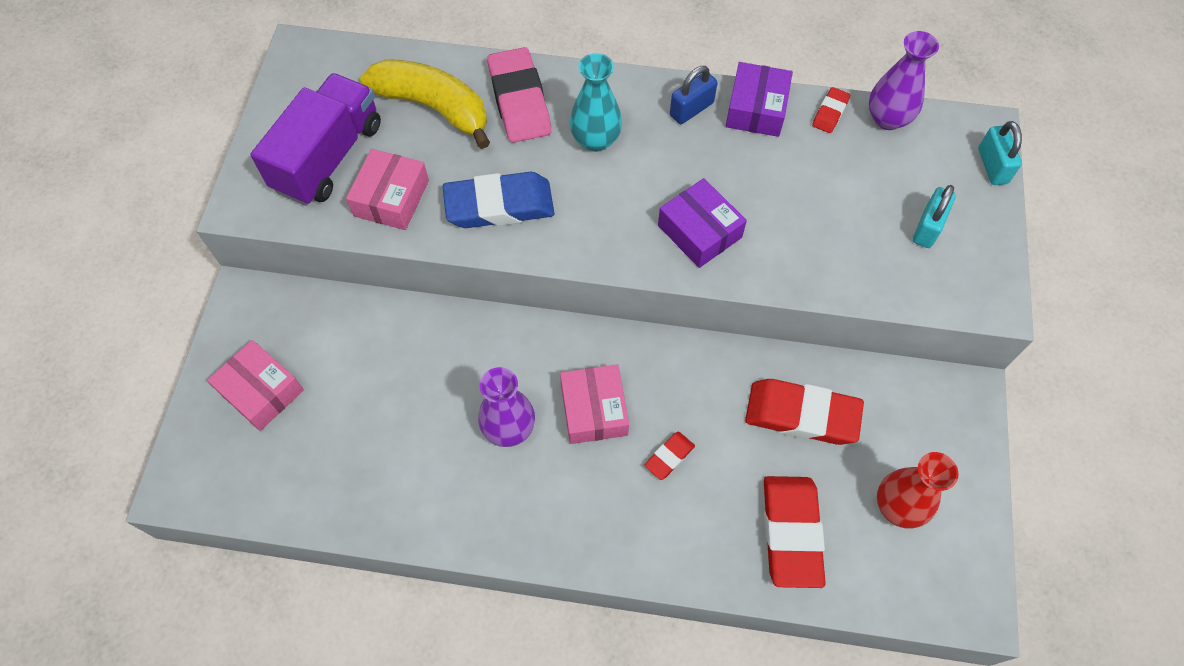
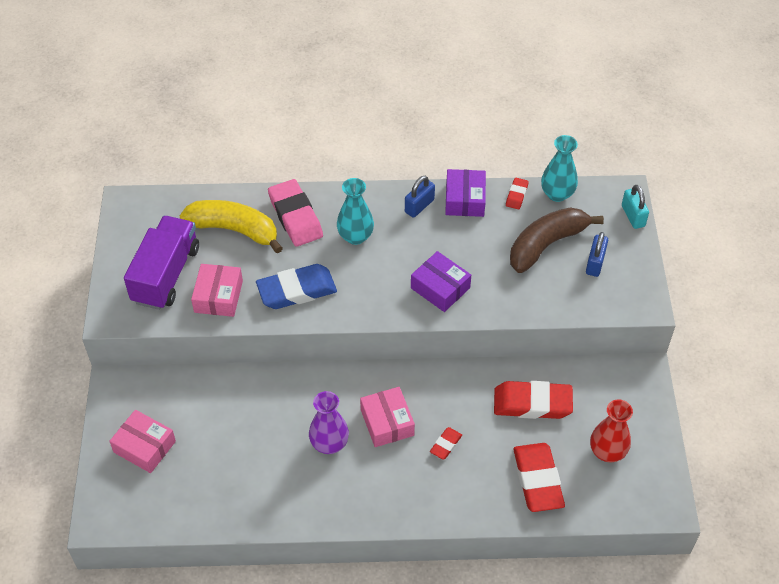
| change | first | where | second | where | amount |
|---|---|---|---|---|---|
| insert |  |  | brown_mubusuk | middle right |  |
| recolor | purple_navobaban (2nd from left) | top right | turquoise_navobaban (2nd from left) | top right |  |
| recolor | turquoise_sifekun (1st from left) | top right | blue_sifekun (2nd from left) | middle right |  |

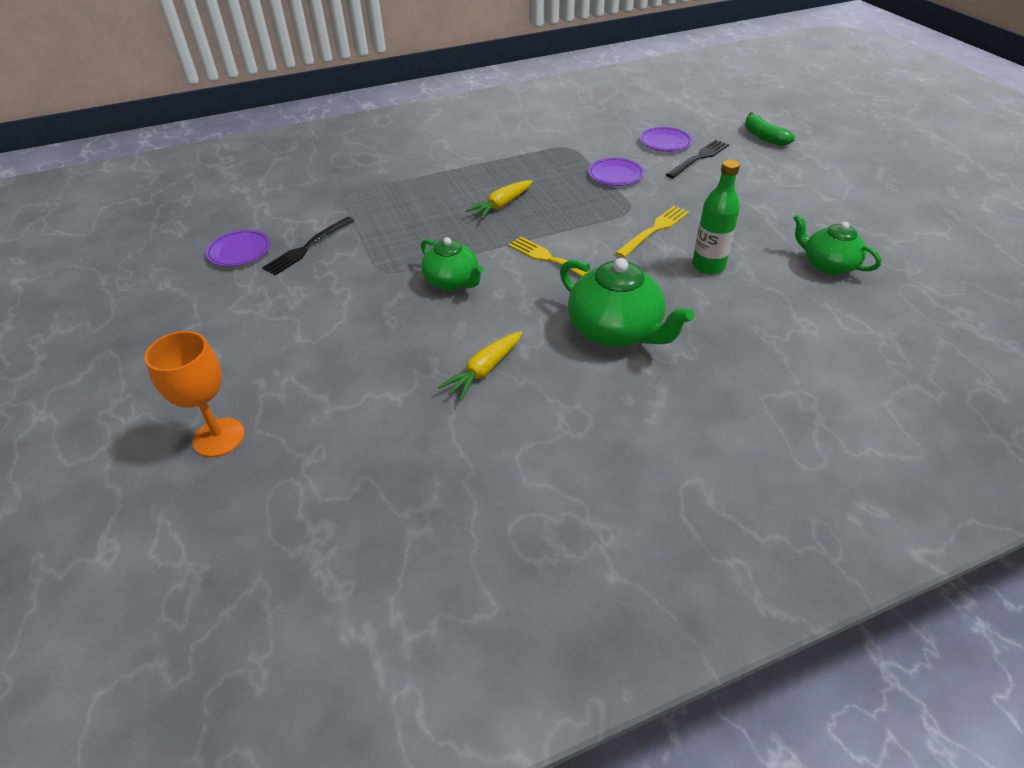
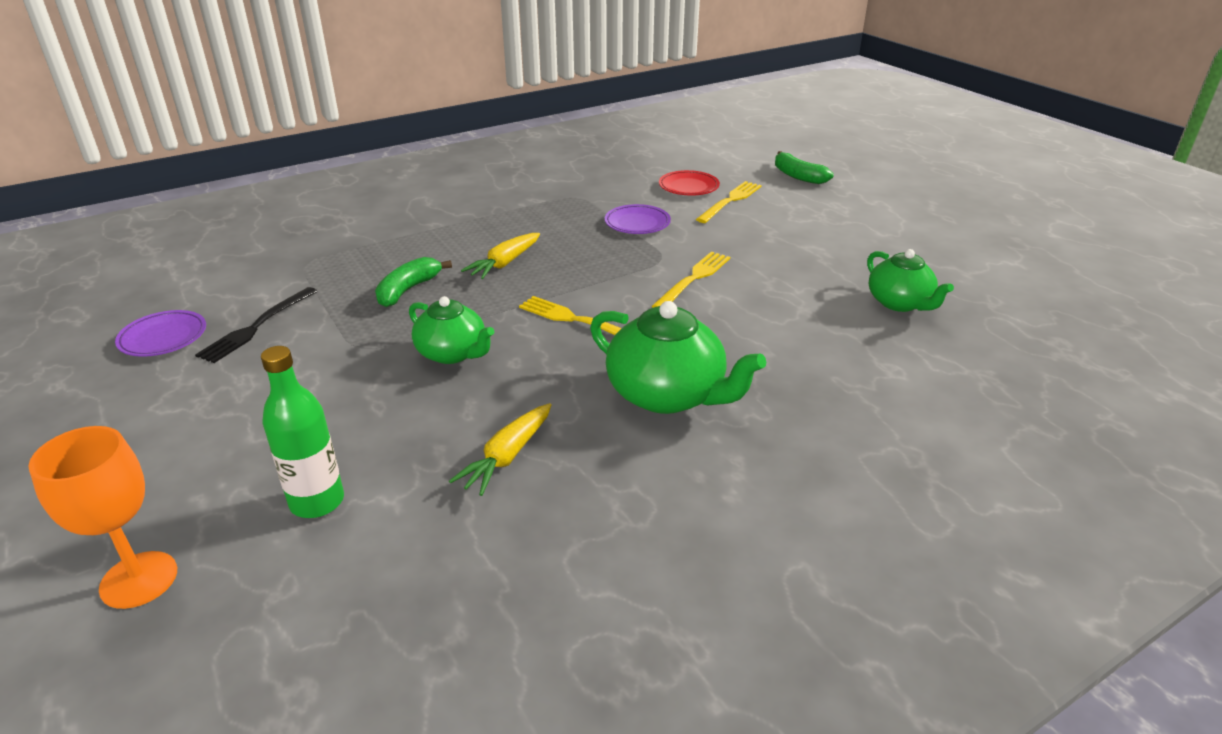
| change | first | where | second | where | amount |
|---|---|---|---|---|---|
| move | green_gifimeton | top right |  | middle left |  |
| insert |  |  | green_mubusuk (1st from left) | centre |  |
| recolor | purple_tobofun (3rd from left) | top centre | red_tobofun | top centre |  |
| recolor | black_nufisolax (2nd from left) | top right | yellow_nufisolax (3rd from left) | top centre |  |
| rotate | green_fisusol (3rd from left) | top right |  | middle right | 150 degrees counterclockwise |

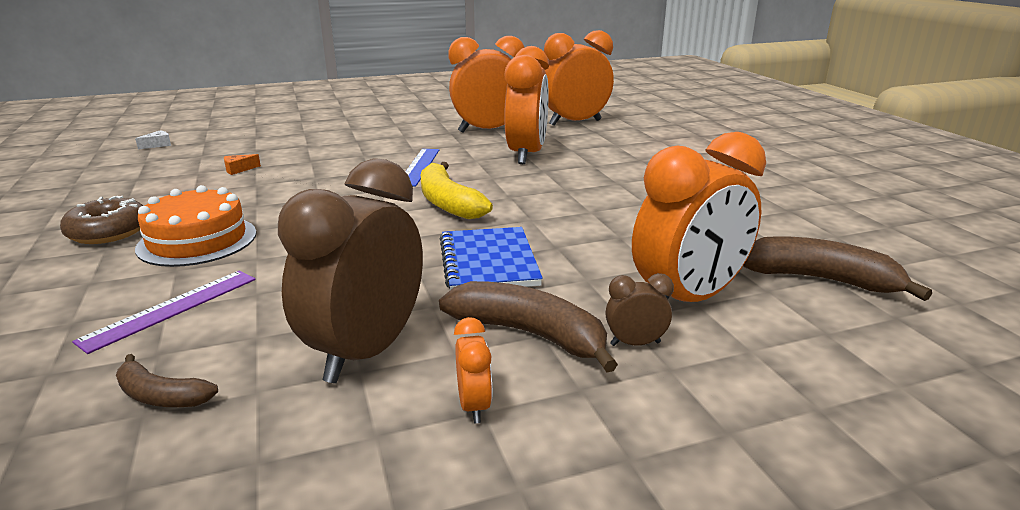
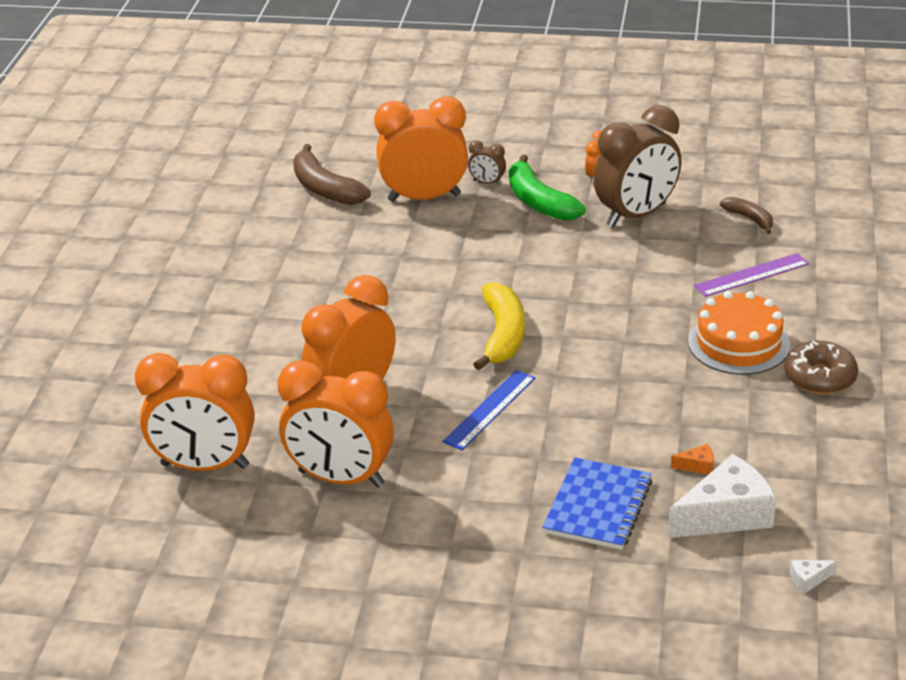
| change | first | where | second | where | amount |
|---|---|---|---|---|---|
| recolor | brown_mubusuk (2nd from left) | centre | green_mubusuk | top centre |  |
| move | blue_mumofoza | centre |  | bottom centre |  |
| insert |  |  | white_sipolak (1st from left) | bottom right |  |

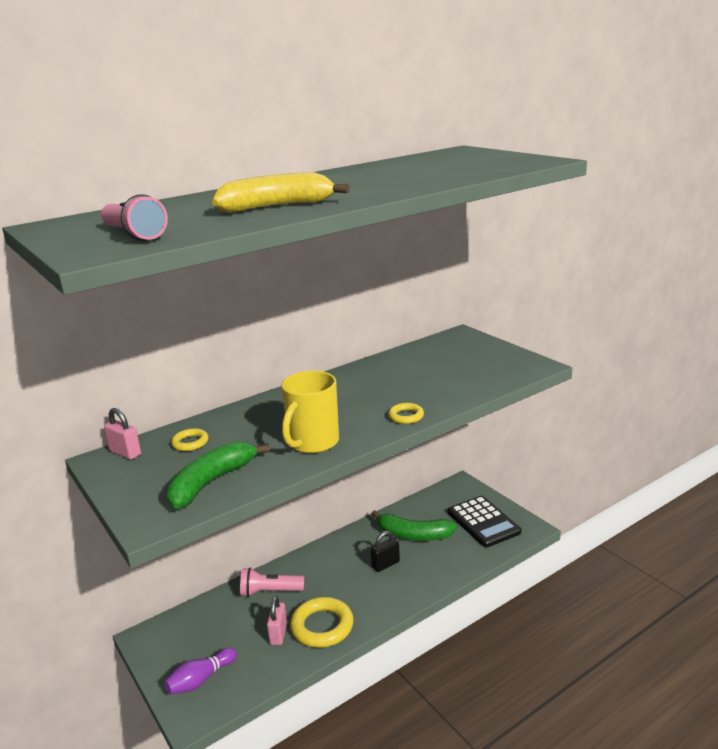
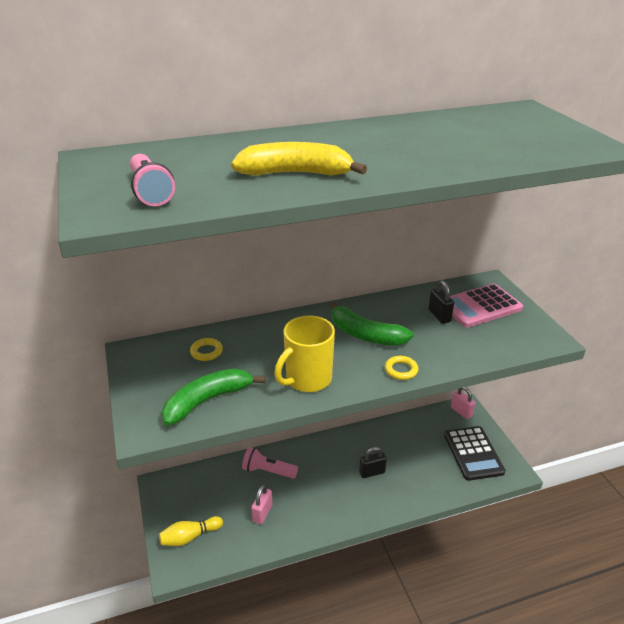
| change | first | where | second | where | amount |
|---|---|---|---|---|---|
| recolor | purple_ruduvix | bottom left | yellow_ruduvix | bottom left |  |
| move | green_mubusuk (2nd from left) | bottom centre |  | centre |  |
| insert |  |  | black_sifekun (2nd from left) | middle right |  |
| insert |  |  | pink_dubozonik | middle right |  |
| move | pink_sifekun (1st from left in the first image) | middle left | pink_sifekun (2nd from left) | middle right |  |
| delete | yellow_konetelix (2nd from left) | bottom centre |  |  |  |

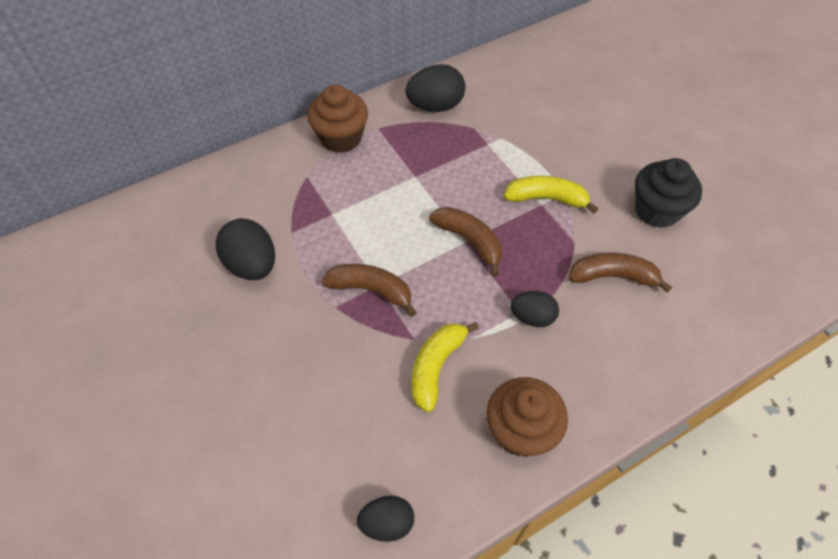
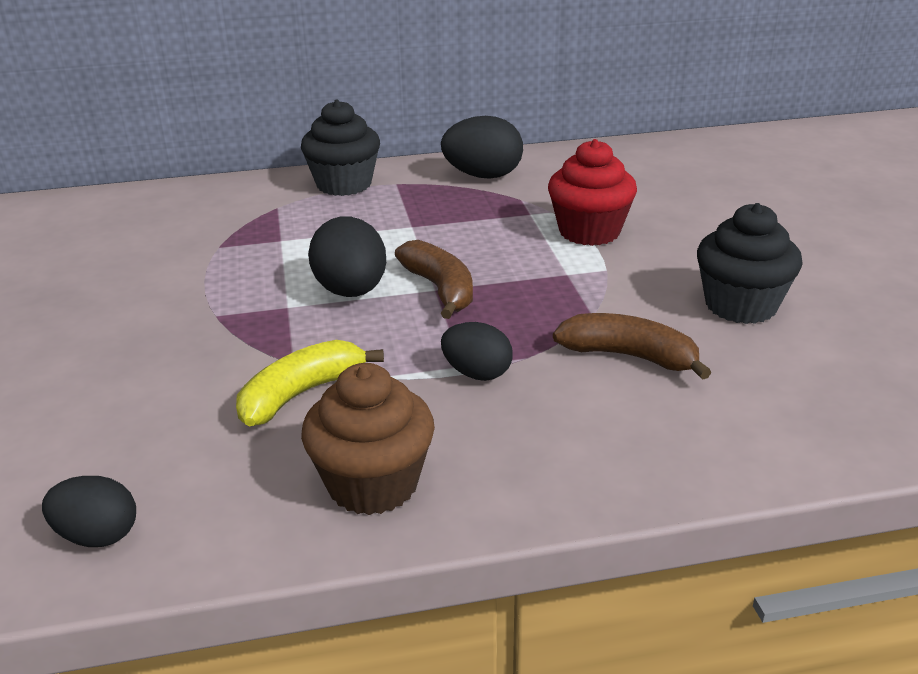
| change | first | where | second | where | amount |
|---|---|---|---|---|---|
| recolor | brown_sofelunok (1st from left) | top centre | black_sofelunok (1st from left) | top centre |  |
| move | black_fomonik (1st from left in the first image) | middle left | black_fomonik (2nd from left) | centre |  |
| insert |  |  | red_sofelunok | top centre |  |
| delete | brown_mubusuk (1st from left) | centre |  |  |  |
| delete | yellow_mubusuk (2nd from left) | centre |  |  |  |

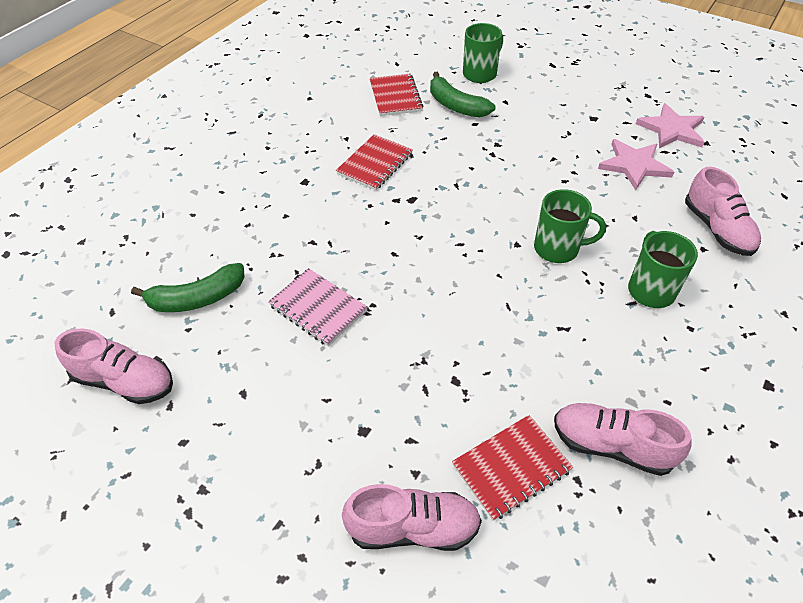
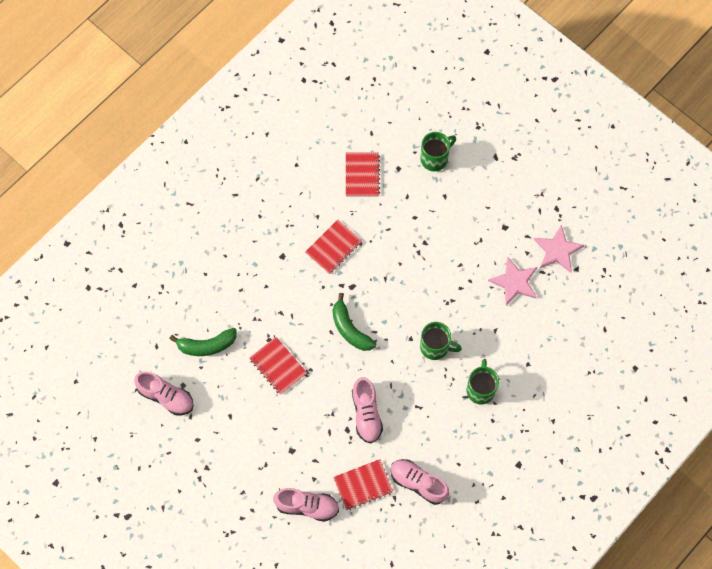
| change | first | where | second | where | amount |
|---|---|---|---|---|---|
| recolor | pink_mumofoza | centre | red_mumofoza (1st from left) | centre |  |
| move | green_mubusuk (2nd from left) | top centre |  | centre |  |
| move | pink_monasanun (4th from left in the first image) | middle right | pink_monasanun (3rd from left) | bottom centre |  |

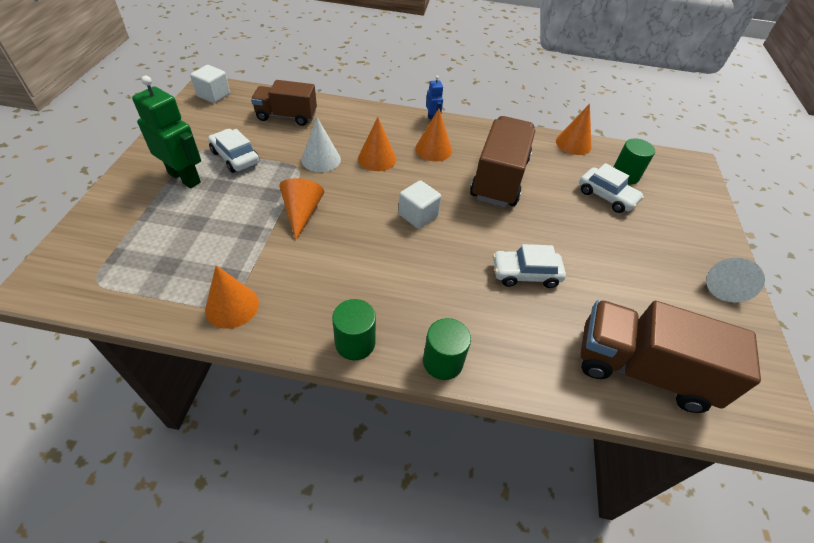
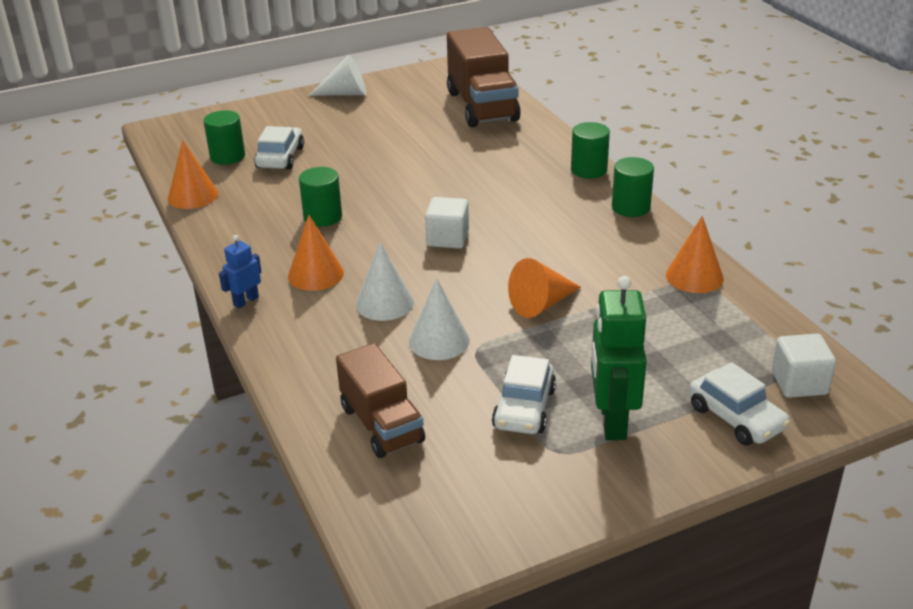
| change | first | where | second | where | amount |
|---|---|---|---|---|---|
| replace | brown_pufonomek (2nd from left) | top centre | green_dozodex (2nd from left) | top centre |  |
| recolor | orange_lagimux (3rd from left) | top centre | white_lagimux (2nd from left) | centre |  |
| move | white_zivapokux (2nd from left in the first image) | centre | white_zivapokux (3rd from left) | middle right |  |
| move | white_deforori (1st from left in the first image) | top left | white_deforori (2nd from left) | middle right |  |

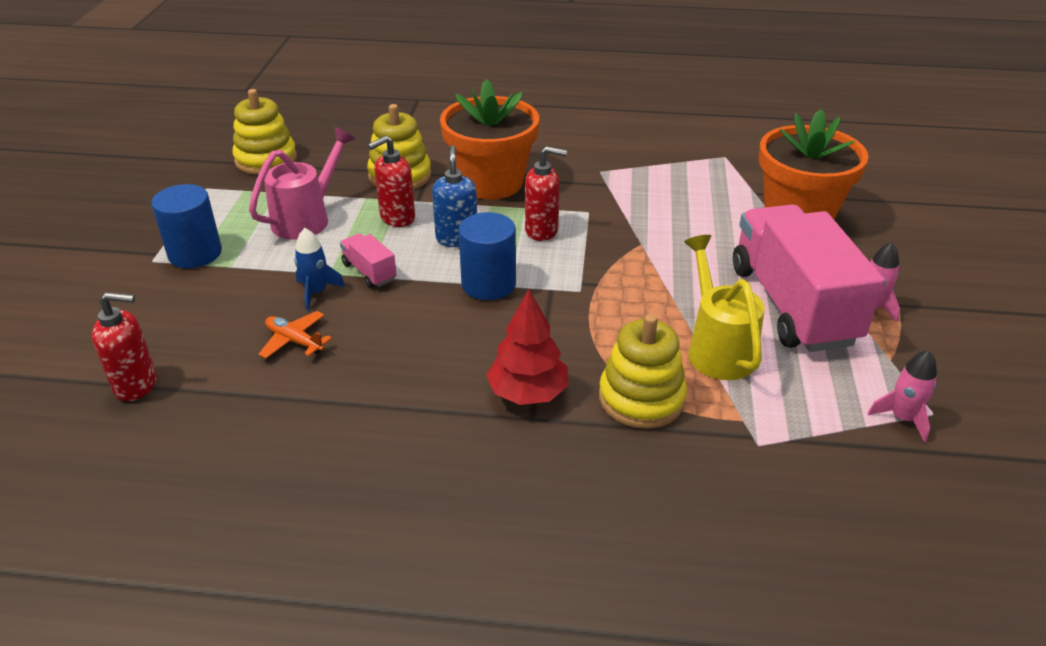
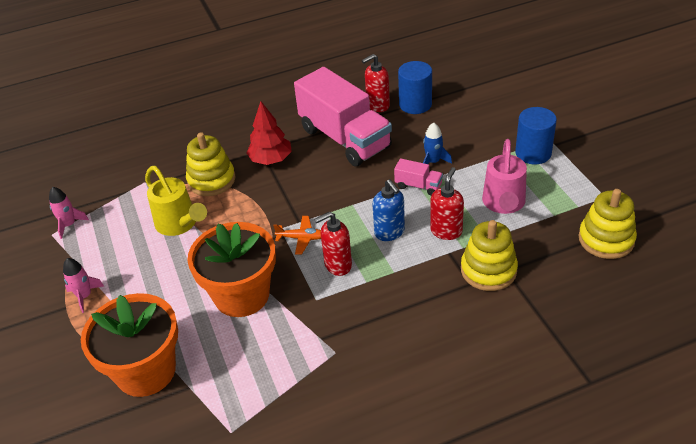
| change | first | where | second | where | amount |
|---|---|---|---|---|---|
| move | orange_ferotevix (1st from left in the first image) | top centre | orange_ferotevix (2nd from left) | centre |  |
| move | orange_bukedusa | middle left |  | centre |  |
| move | pink_pufonomek (2nd from left in the first image) | middle right | pink_pufonomek (1st from left) | top centre |  |
| move | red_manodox (1st from left in the first image) | middle left | red_manodox (2nd from left) | top centre |  |
| move | blue_dozodex (2nd from left in the first image) | centre | blue_dozodex (1st from left) | top centre |  |

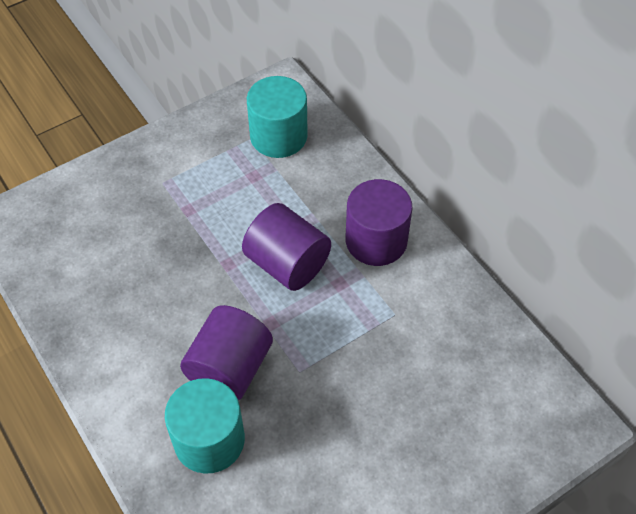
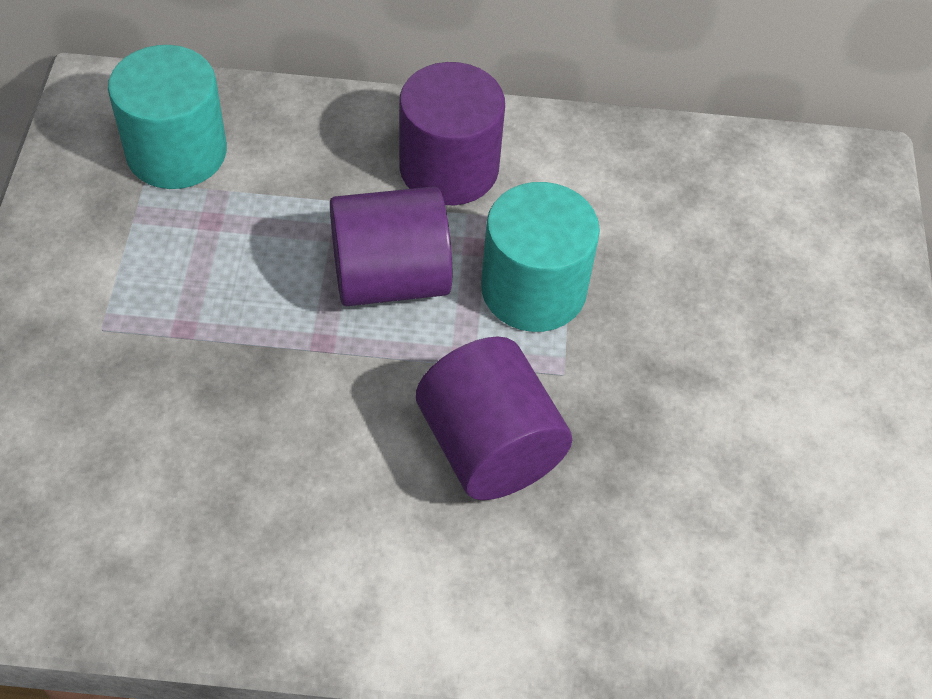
| change | first | where | second | where | amount |
|---|---|---|---|---|---|
| move | turquoise_dozodex (1st from left in the first image) | bottom left | turquoise_dozodex (2nd from left) | centre |  |

